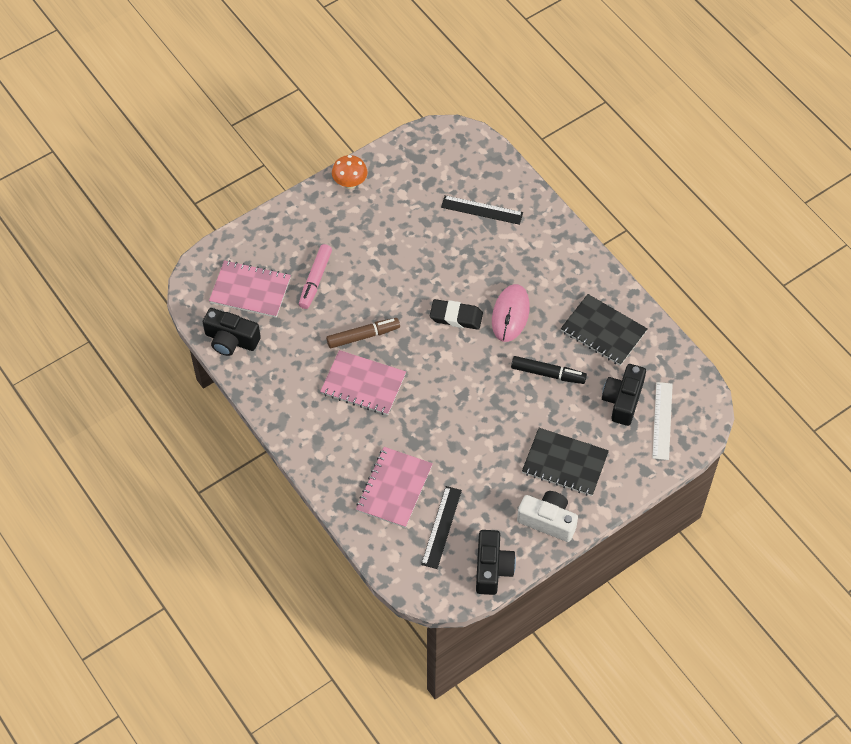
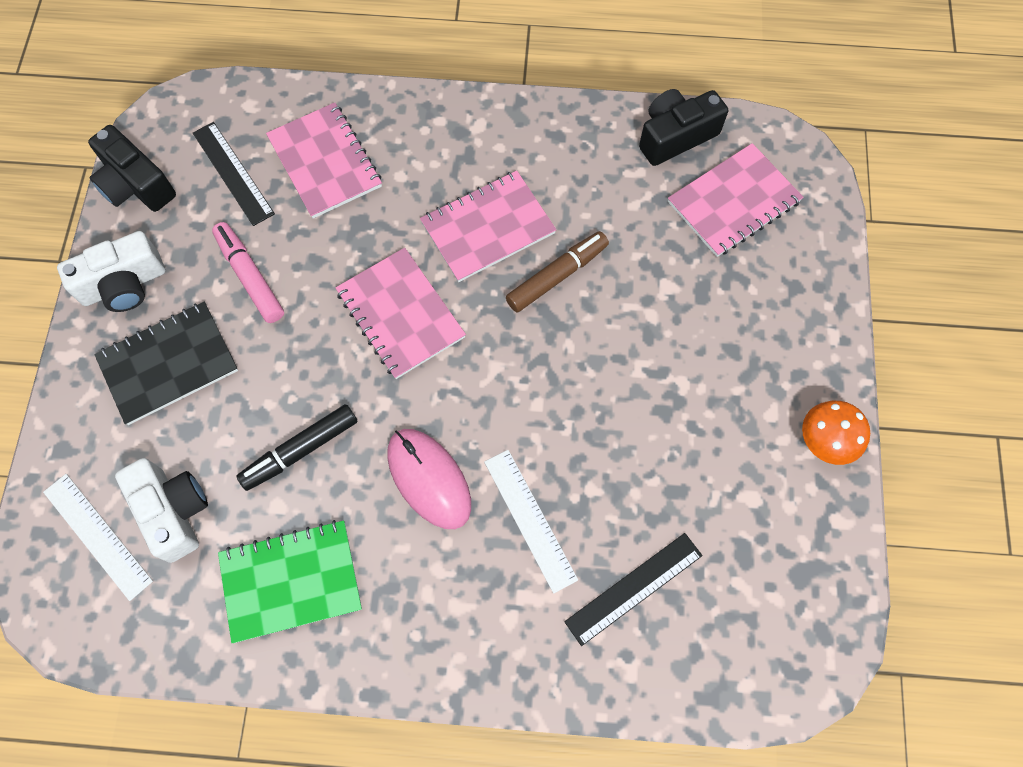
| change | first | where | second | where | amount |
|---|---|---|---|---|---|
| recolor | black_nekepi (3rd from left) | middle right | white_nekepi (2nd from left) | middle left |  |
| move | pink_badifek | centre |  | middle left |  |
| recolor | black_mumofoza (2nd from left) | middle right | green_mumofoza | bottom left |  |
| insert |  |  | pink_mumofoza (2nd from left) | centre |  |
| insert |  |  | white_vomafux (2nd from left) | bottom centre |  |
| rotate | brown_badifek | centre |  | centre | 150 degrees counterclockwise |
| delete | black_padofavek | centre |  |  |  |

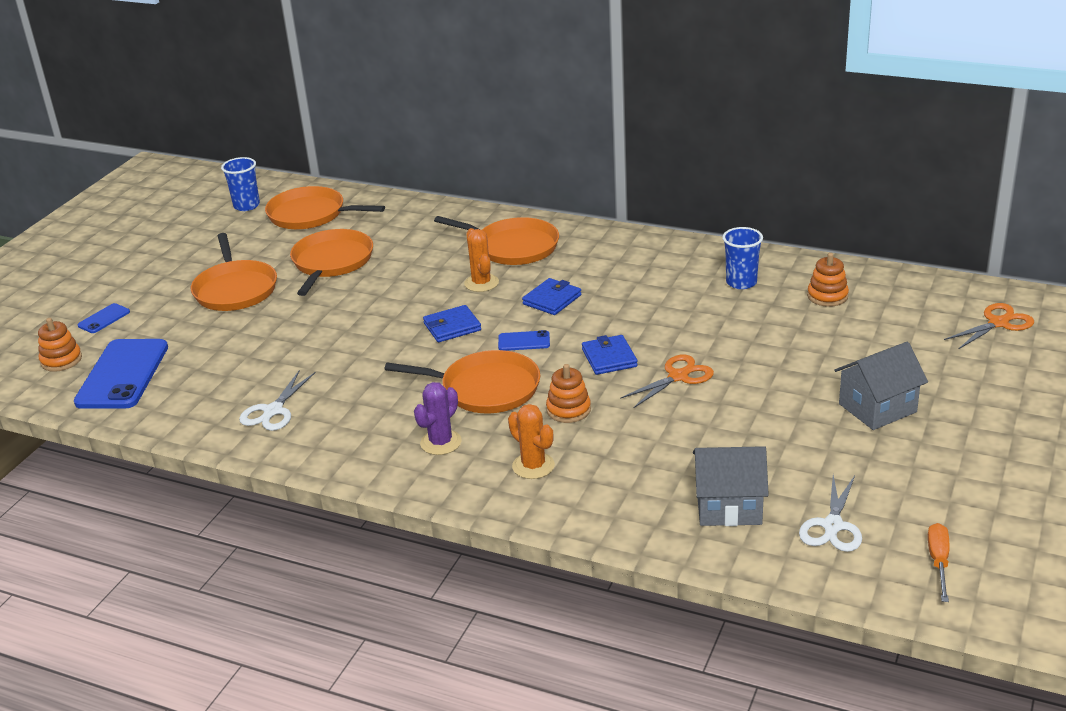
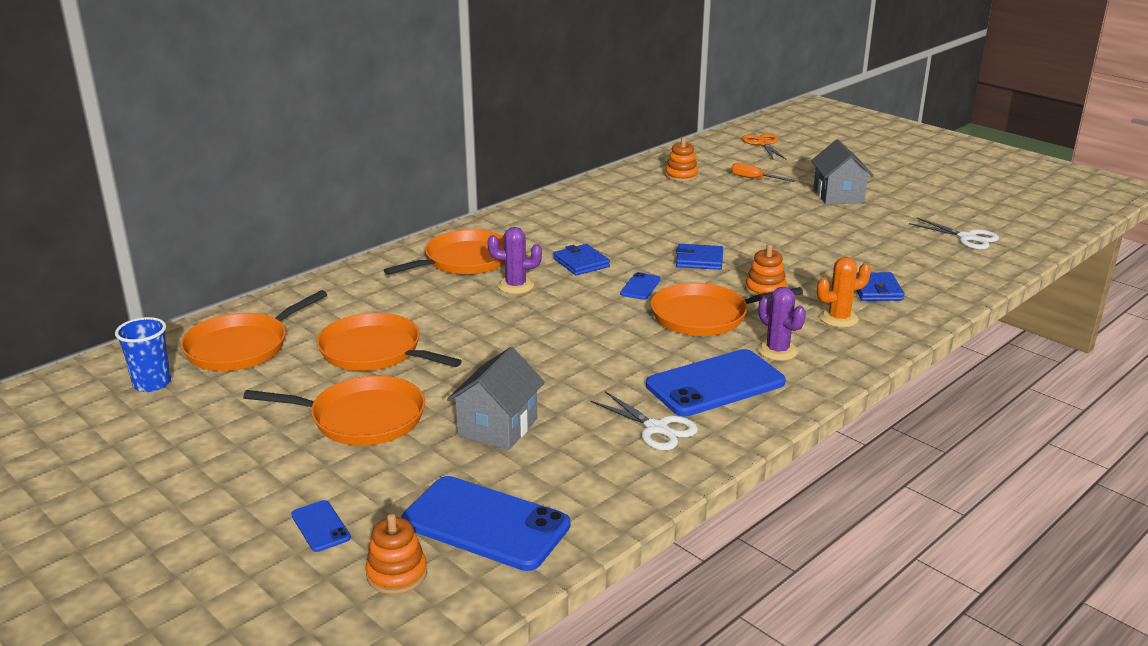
| change | first | where | second | where | amount |
|---|---|---|---|---|---|
| move | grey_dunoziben (1st from left) | bottom right |  | centre |  |
| recolor | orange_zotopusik (1st from left) | centre | purple_zotopusik (1st from left) | centre |  |
| insert |  |  | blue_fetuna (4th from left) | centre |  |
| rotate | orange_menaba (4th from left in the first image) | centre | orange_menaba (5th from left) | centre | 135 degrees counterclockwise |
| move | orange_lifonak | bottom right |  | top centre |  |
| move | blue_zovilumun (1st from left in the first image) | centre | blue_zovilumun (3rd from left) | middle right |  |
| delete | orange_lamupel (1st from left) | centre |  |  |  |
| delete | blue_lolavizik (2nd from left) | middle right |  |  |  |

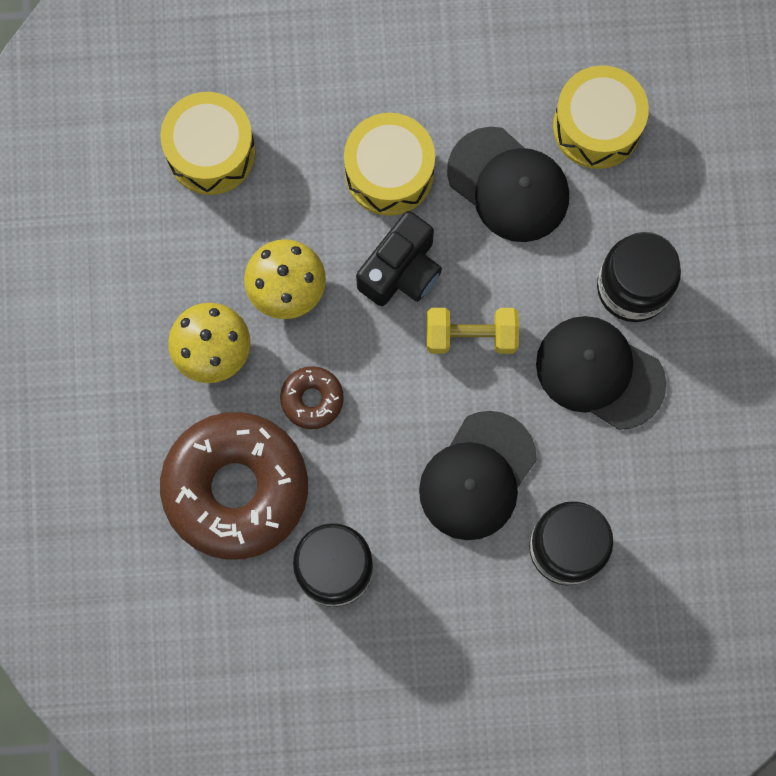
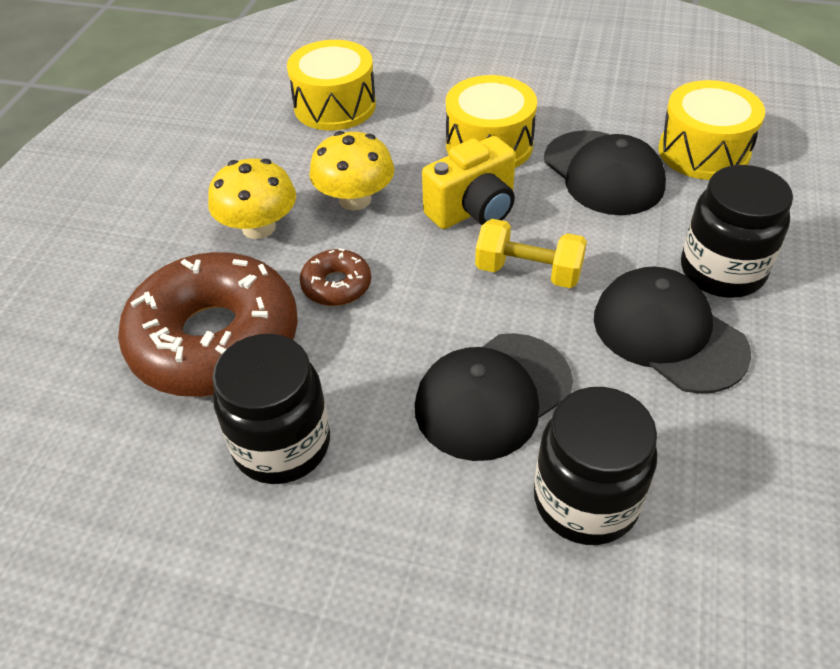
| change | first | where | second | where | amount |
|---|---|---|---|---|---|
| recolor | black_nekepi | top centre | yellow_nekepi | top centre |  |

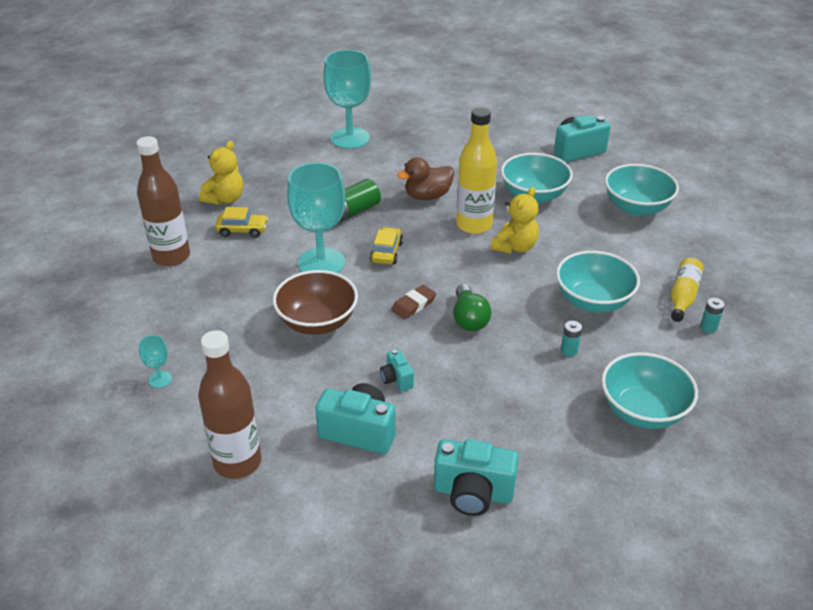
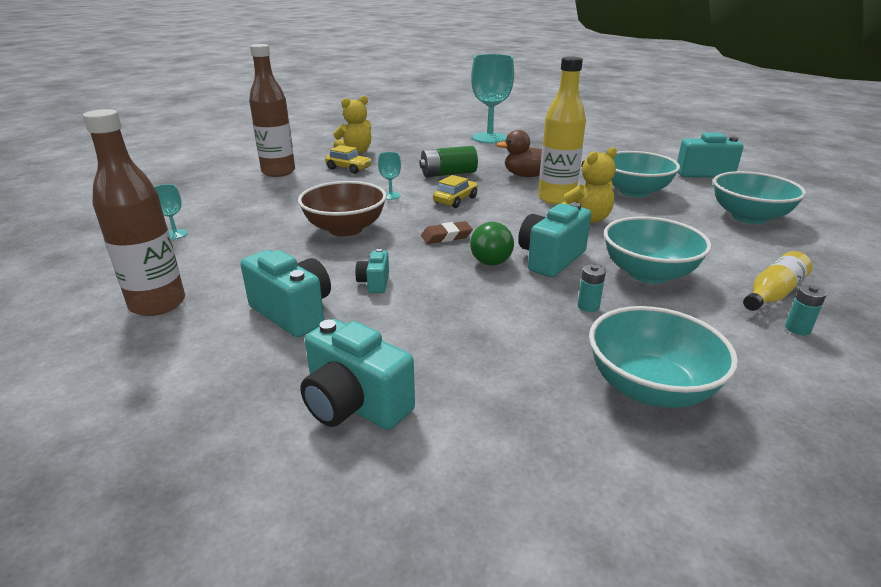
| change | first | where | second | where | amount |
|---|---|---|---|---|---|
| resize | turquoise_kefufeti (2nd from left) | centre |  | top centre | x0.42 |
| insert |  |  | turquoise_nekepi (4th from left) | centre |  |

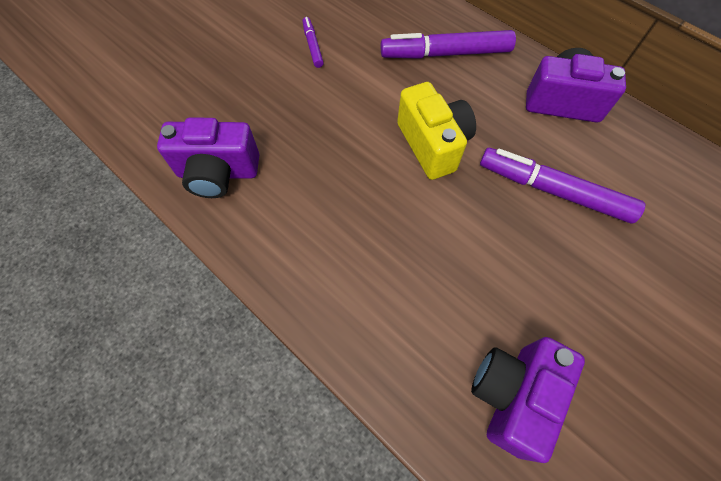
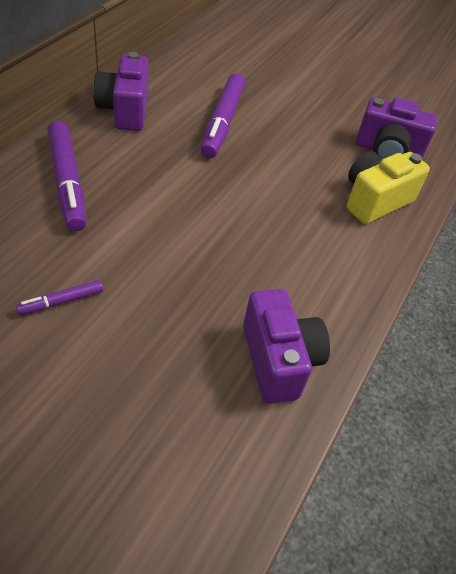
| change | first | where | second | where | amount |
|---|---|---|---|---|---|
| move | yellow_nekepi | top centre |  | top right |  |

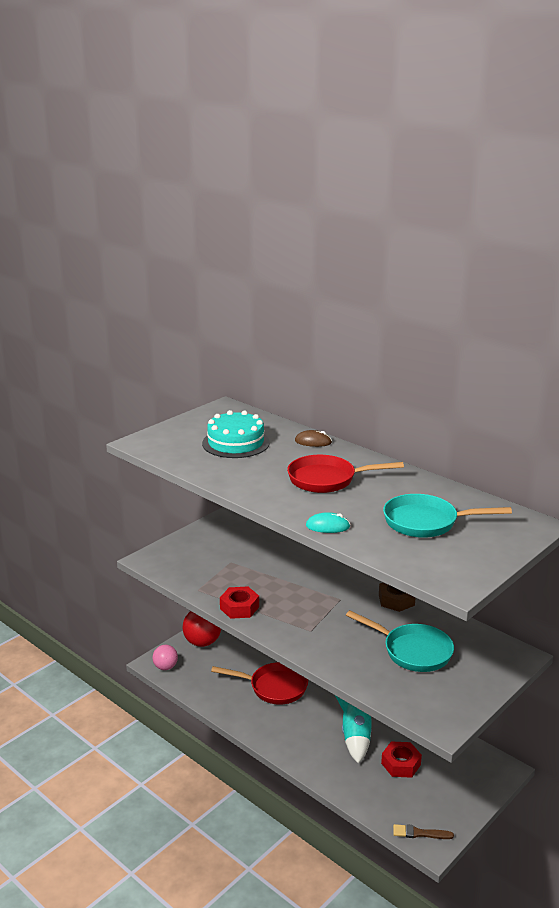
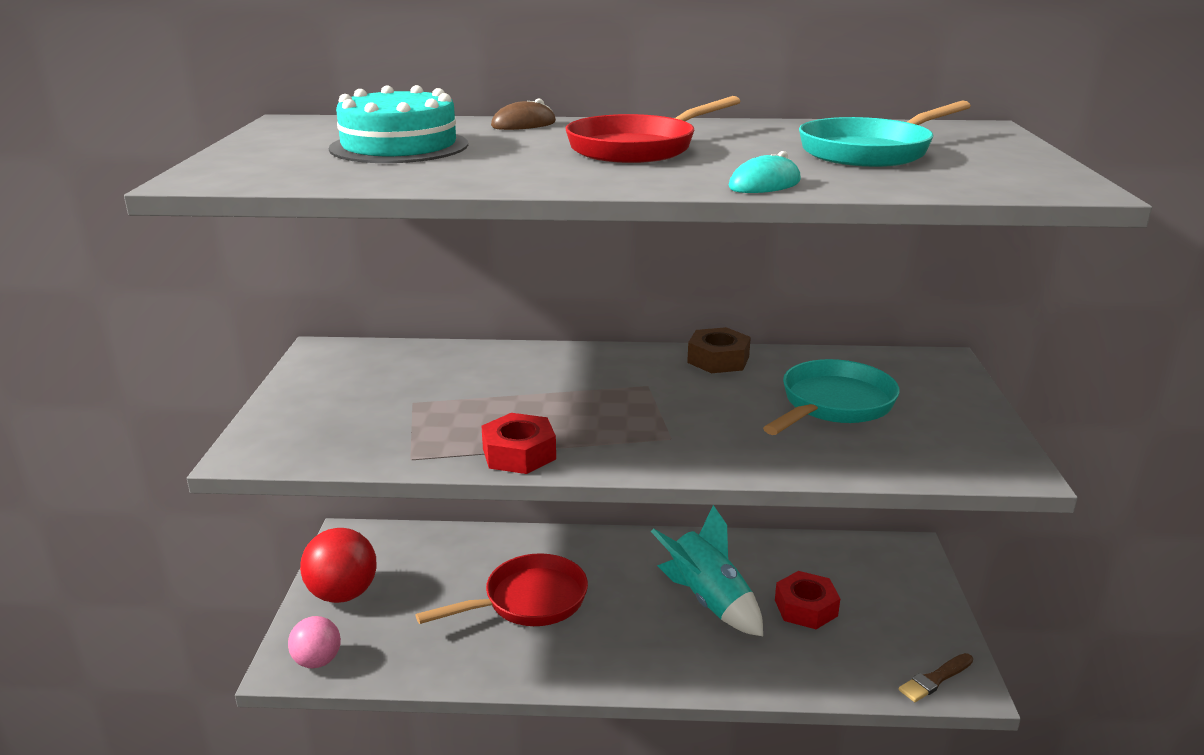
| change | first | where | second | where | amount |
|---|---|---|---|---|---|
| rotate | turquoise_menaba (1st from left) | bottom right |  | middle right | 45 degrees counterclockwise |

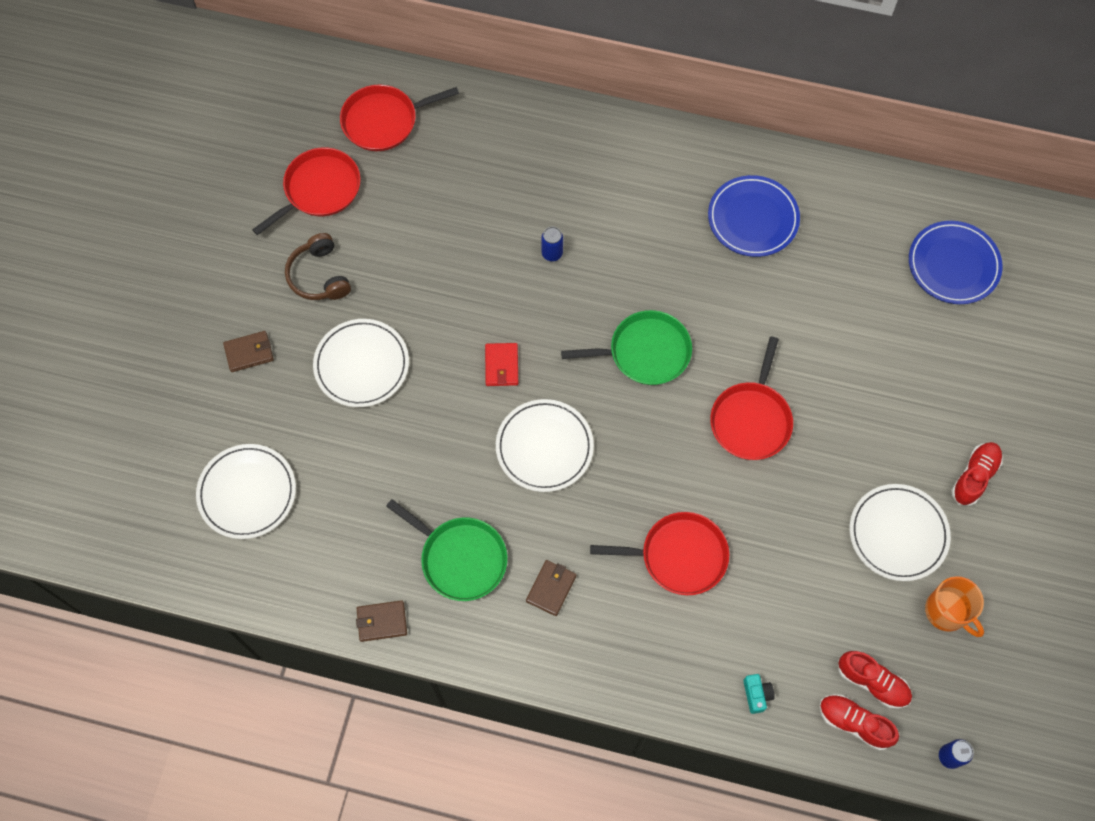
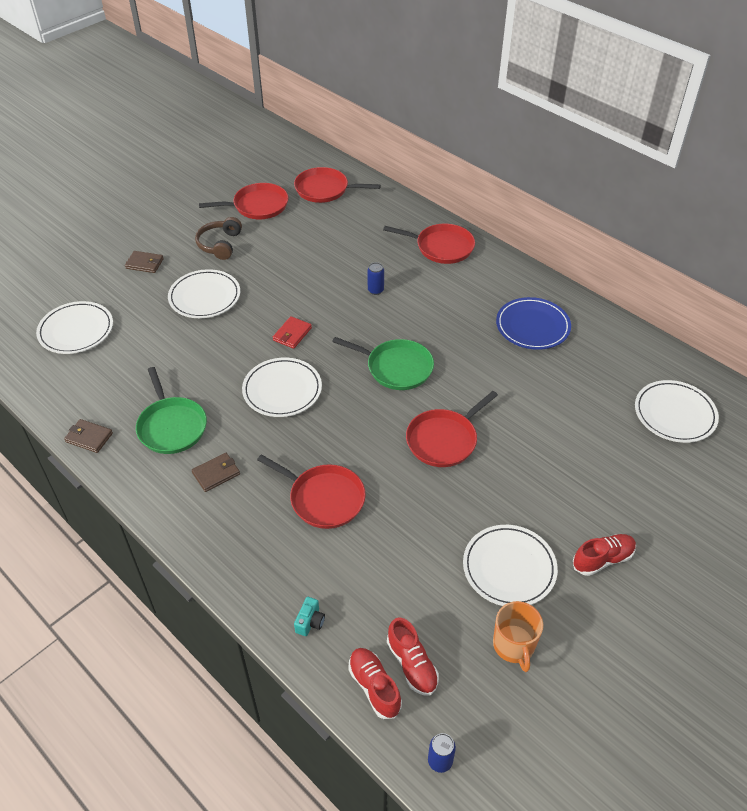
| change | first | where | second | where | amount |
|---|---|---|---|---|---|
| insert |  |  | red_menaba (4th from left) | top centre |  |
| recolor | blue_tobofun (2nd from left) | top right | white_tobofun (5th from left) | middle right |  |

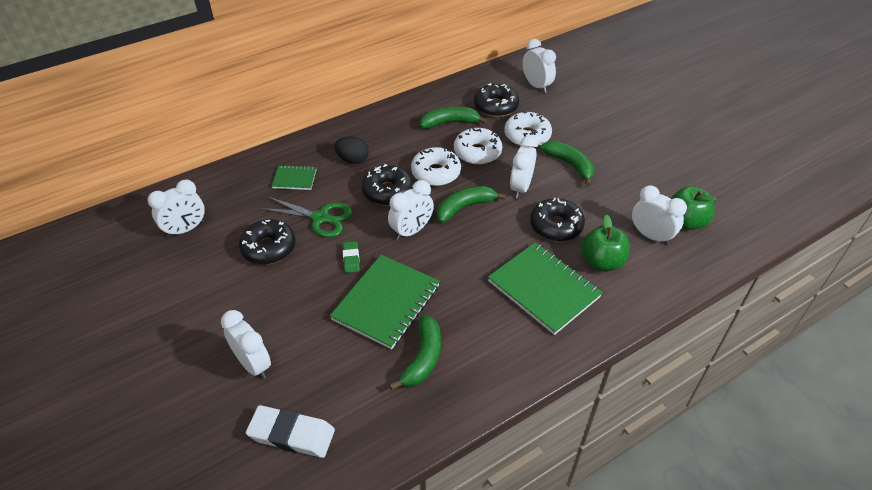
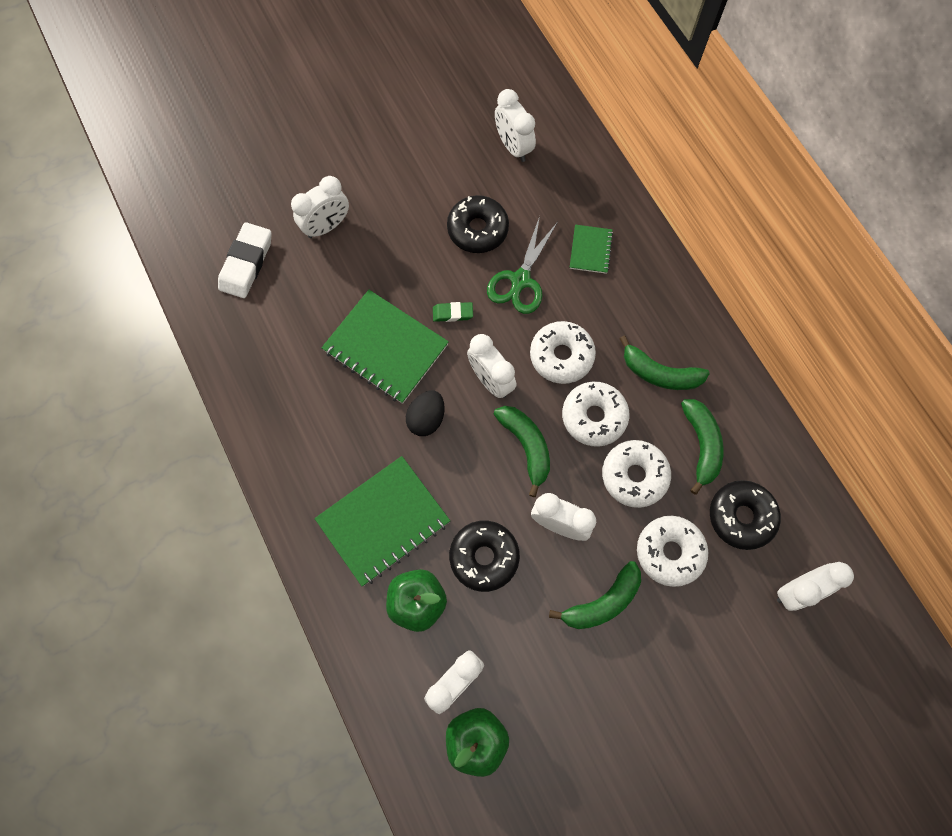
| change | first | where | second | where | amount |
|---|---|---|---|---|---|
| move | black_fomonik | top centre |  | centre |  |
| recolor | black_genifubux (2nd from left) | centre | white_genifubux (1st from left) | centre |  |
| move | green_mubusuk (1st from left in the first image) | bottom centre | green_mubusuk (3rd from left) | middle right |  |

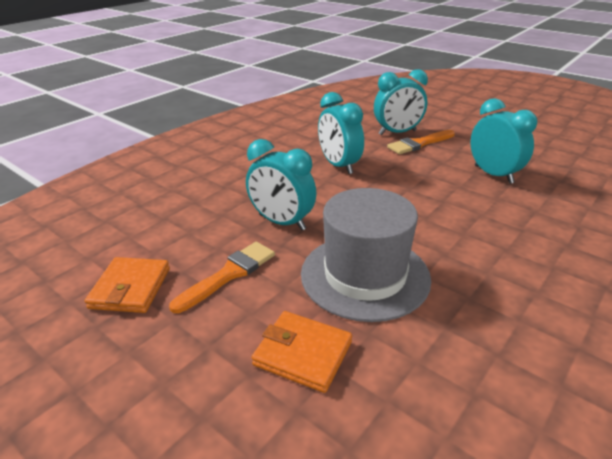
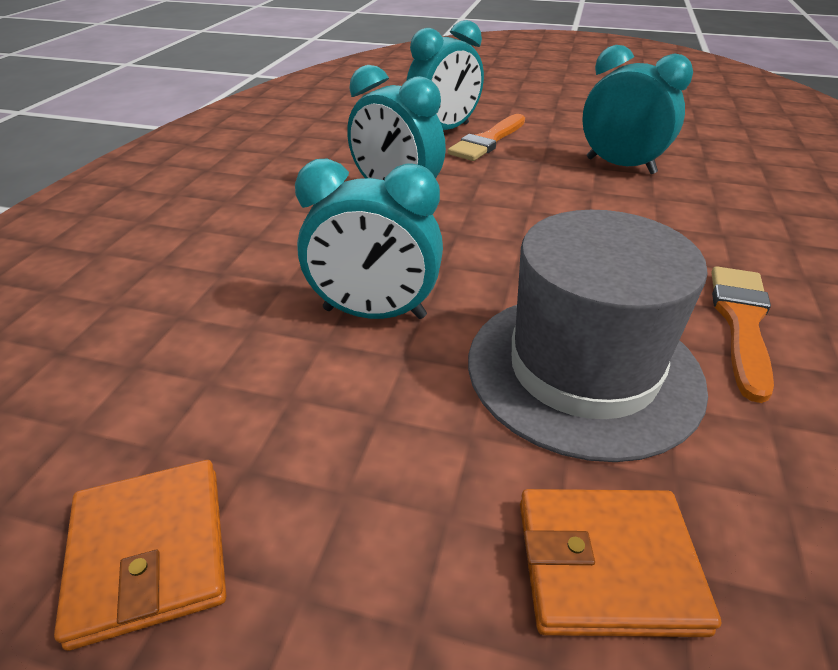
| change | first | where | second | where | amount |
|---|---|---|---|---|---|
| move | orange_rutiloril (1st from left in the first image) | centre | orange_rutiloril (2nd from left) | middle right |  |

